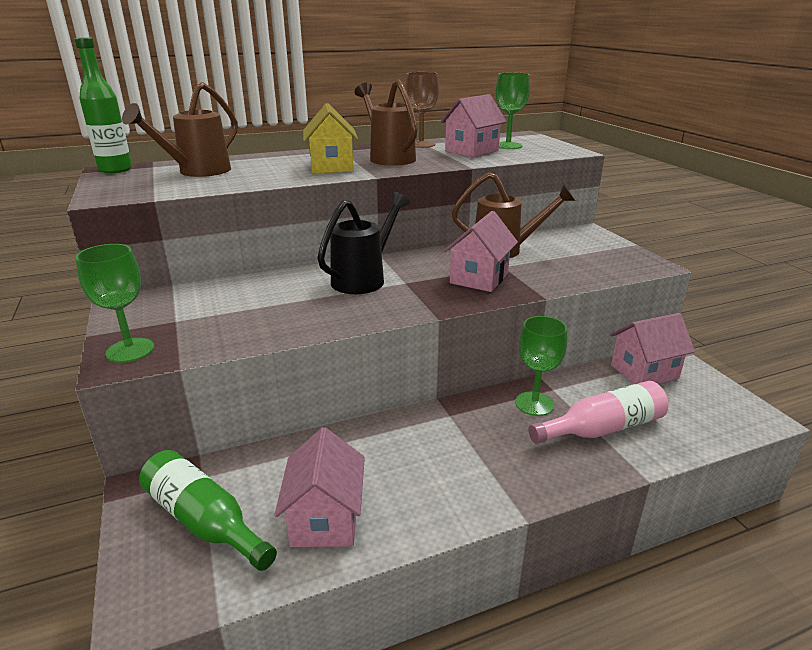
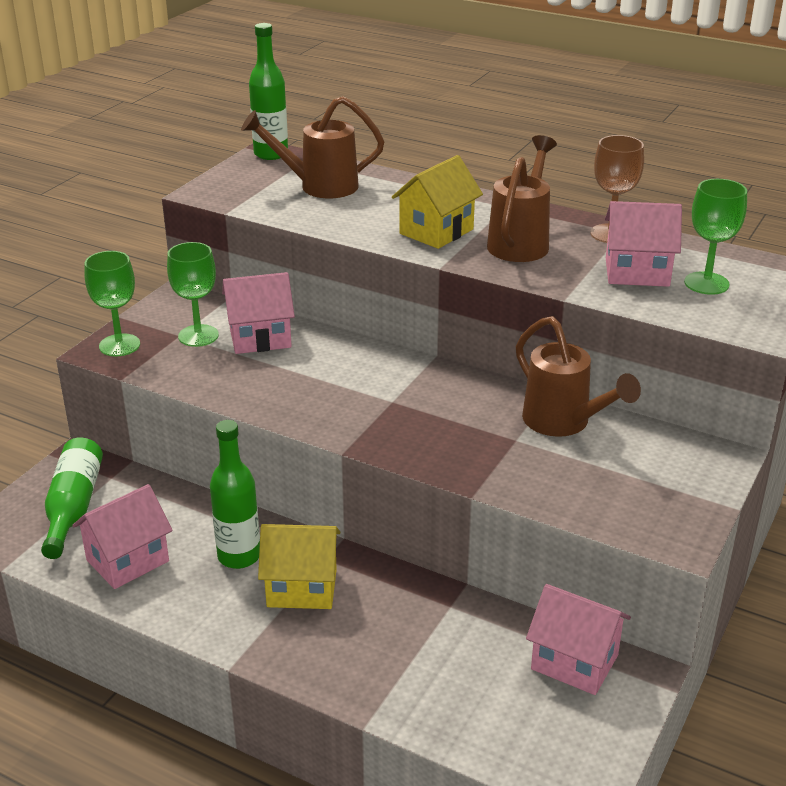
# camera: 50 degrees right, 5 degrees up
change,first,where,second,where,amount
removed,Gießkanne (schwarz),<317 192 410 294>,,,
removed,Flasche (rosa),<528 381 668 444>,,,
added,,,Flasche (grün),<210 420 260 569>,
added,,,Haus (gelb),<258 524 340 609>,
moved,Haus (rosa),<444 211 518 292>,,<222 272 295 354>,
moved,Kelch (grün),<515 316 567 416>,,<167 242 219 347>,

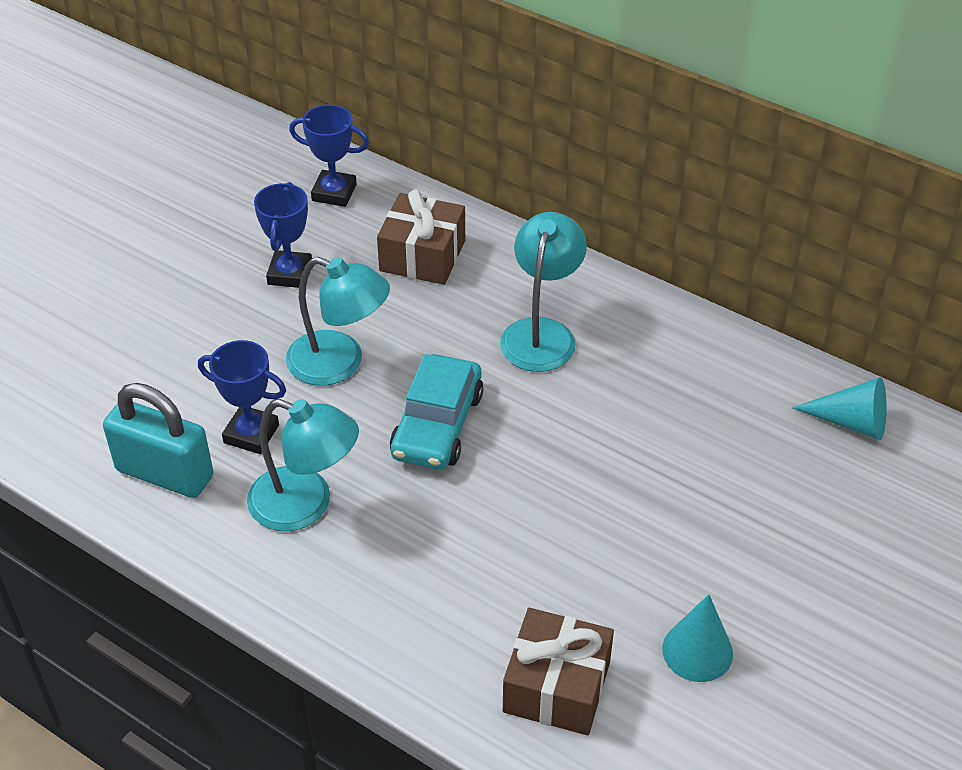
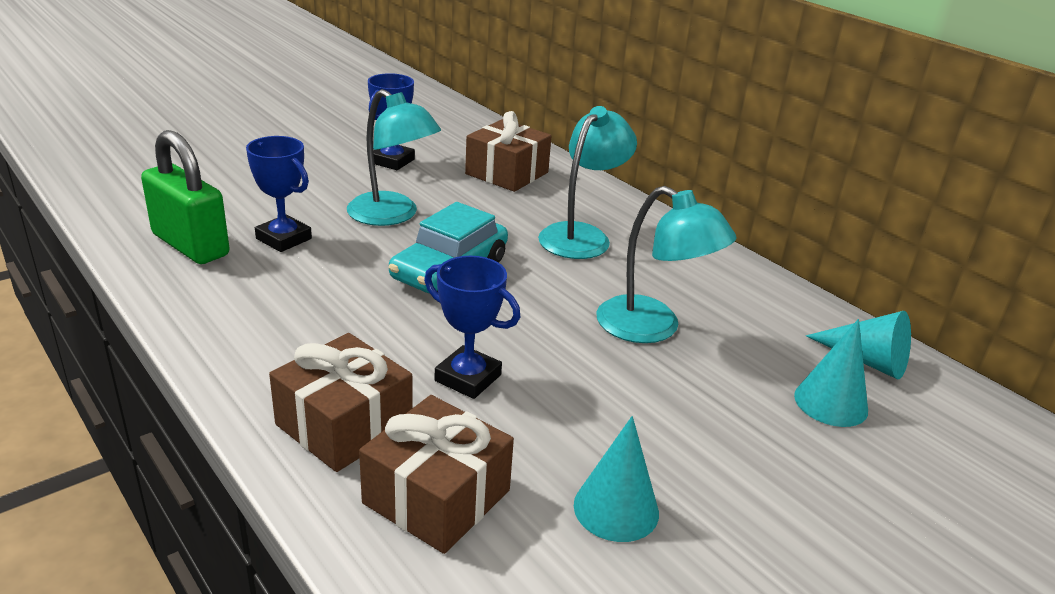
# camera: 15 degrees right, 15 degrees down
change,first,where,second,where,amount
added,,,Geschenk (braun),<269 333 413 472>,
added,,,Kegel (türkis),<794 319 868 427>,
moved,Lampe (türkis),<247 399 359 531>,,<596 186 736 343>,
moved,Pokal (blau),<289 105 369 207>,,<424 256 520 399>,
recoloured,Vorhängeschloss (türkis),<103 383 214 498>,Vorhängeschloss (grün),<141 130 229 264>,

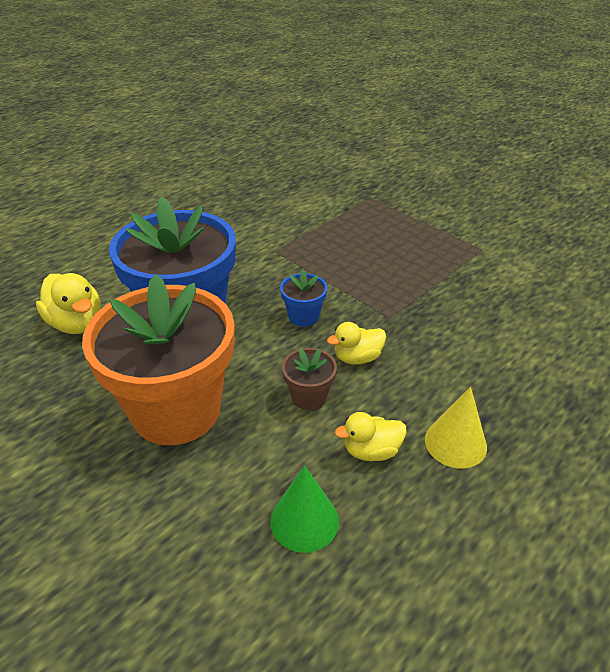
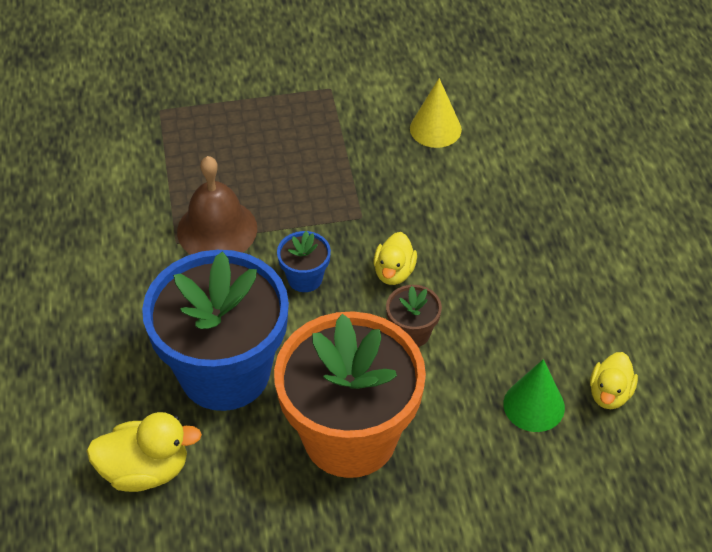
# camera: 55 degrees left, 10 degrees up
change,first,where,second,where,amount
added,,,Glocke (braun),<177 156 257 255>,
moved,Ente (gelb),<335 412 407 461>,,<590 352 638 409>,
moved,Kegel (gelb),<425 387 487 468>,,<410 78 462 148>,

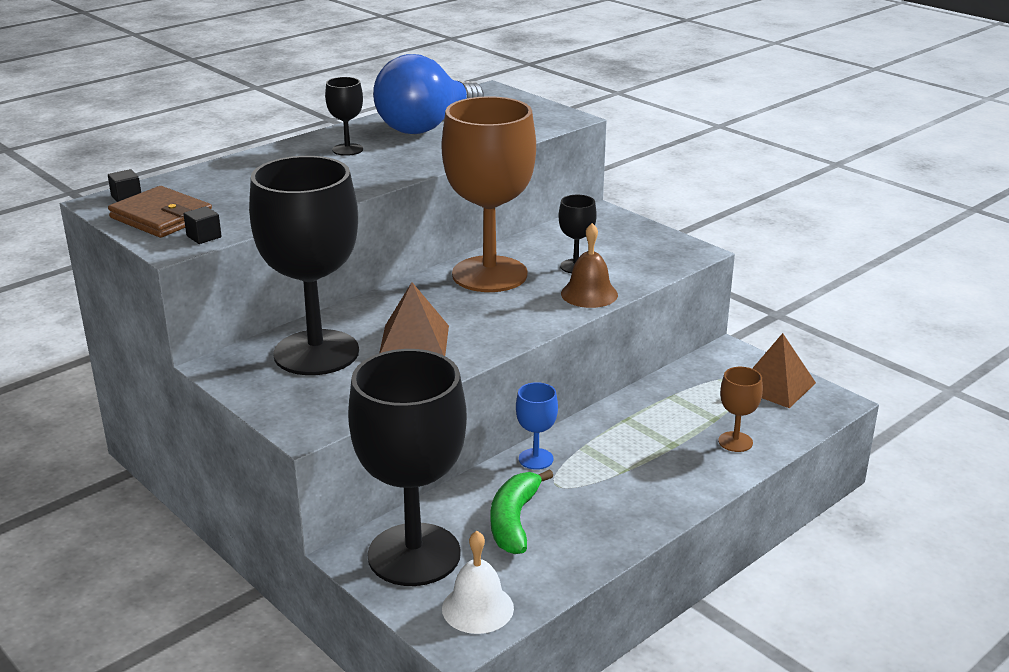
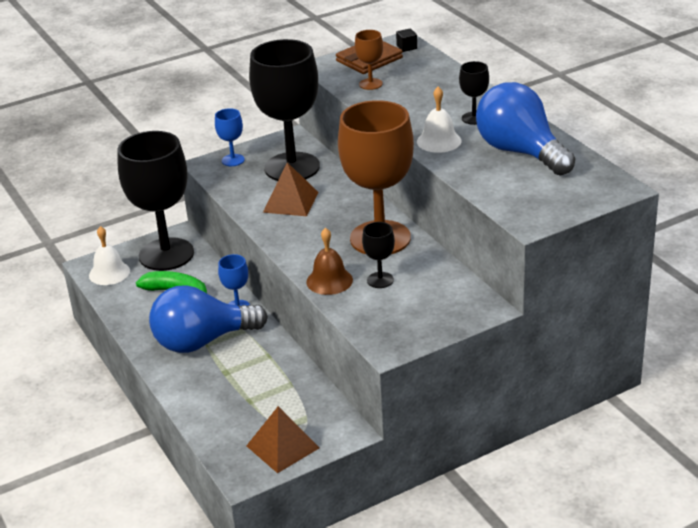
# camera: 105 degrees right, 5 degrees up
change,first,where,second,where,amount
removed,Kubus (schwarz),<183 206 222 244>,,,
added,,,Glühbirne (blau),<149 285 268 353>,
added,,,Kelch (blau),<215 108 245 166>,
added,,,Glocke (weiß),<417 87 462 153>,
moved,Kelch (braun),<718 367 763 452>,,<355 30 383 90>,

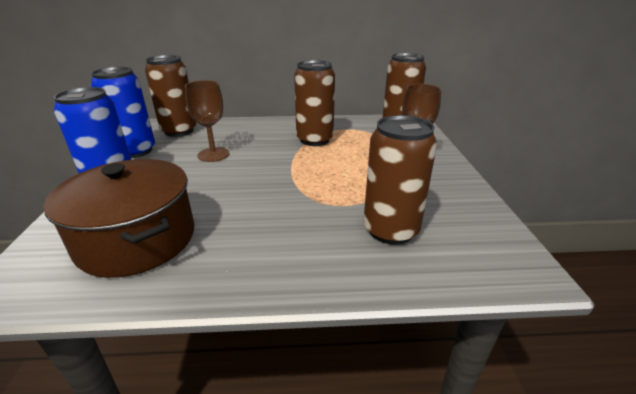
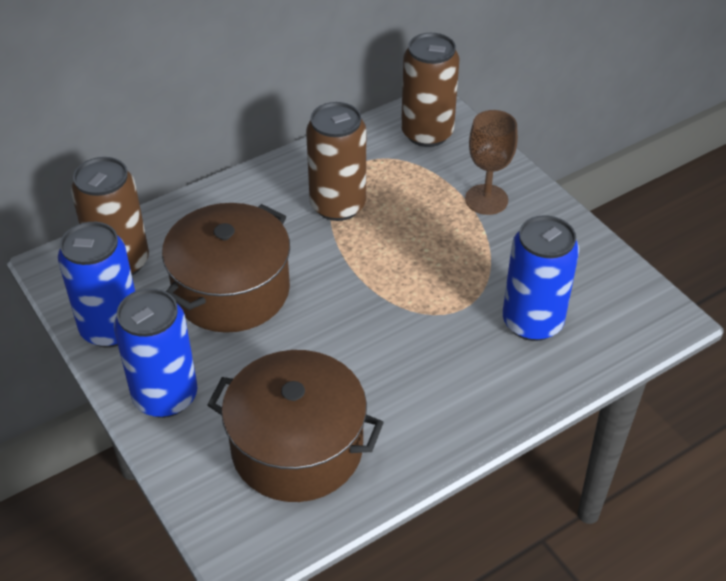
# camera: 30 degrees left, 15 degrees up
change,first,where,second,where,amount
replaced,Kelch (braun),<185 80 229 162>,Kochtopf (braun),<162 203 290 333>,
recoloured,Dose (braun),<363 115 437 245>,Dose (blau),<503 215 579 341>,

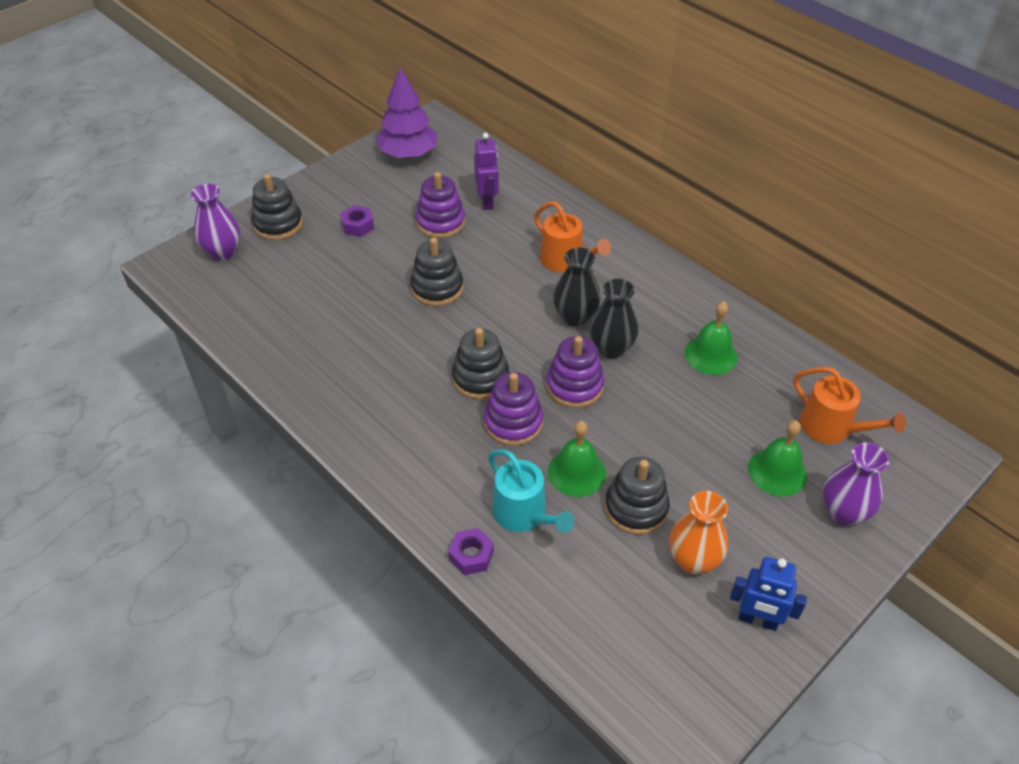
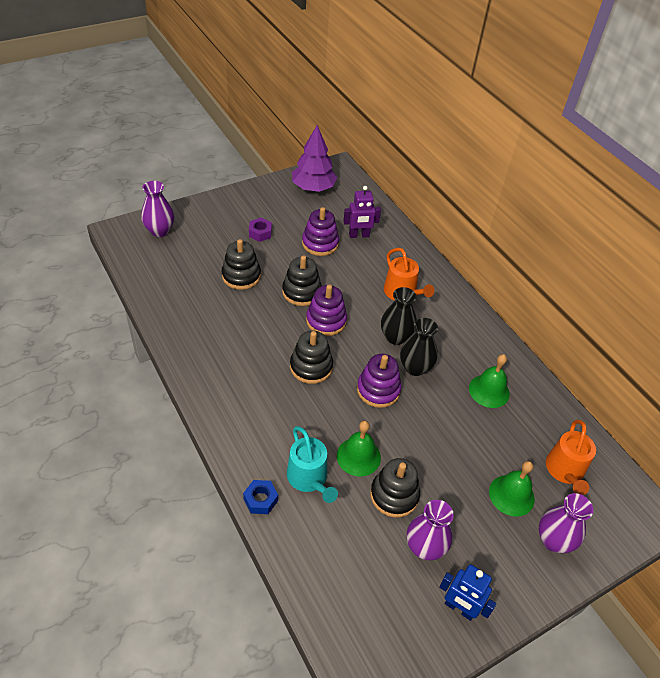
# camera: 10 degrees right, 0 degrees up
change,first,where,second,where,amount
moved,Stapelspielzeug (schwarz),<251 174 303 240>,,<222 239 261 290>,
moved,Stapelspielzeug (lila),<484 372 543 446>,,<306 285 347 336>,
recoloured,Sechskantmutter (lila),<448 528 494 575>,Sechskantmutter (blau),<243 480 278 514>,
recoloured,Vase (orange),<669 491 728 574>,Vase (lila),<407 500 454 560>,
turned,Roboter (lila),<474 133 499 210>,,<343 186 381 238>,75 degrees clockwise
turned,Gießkanne (orange),<793 367 906 444>,,<546 420 596 495>,45 degrees clockwise

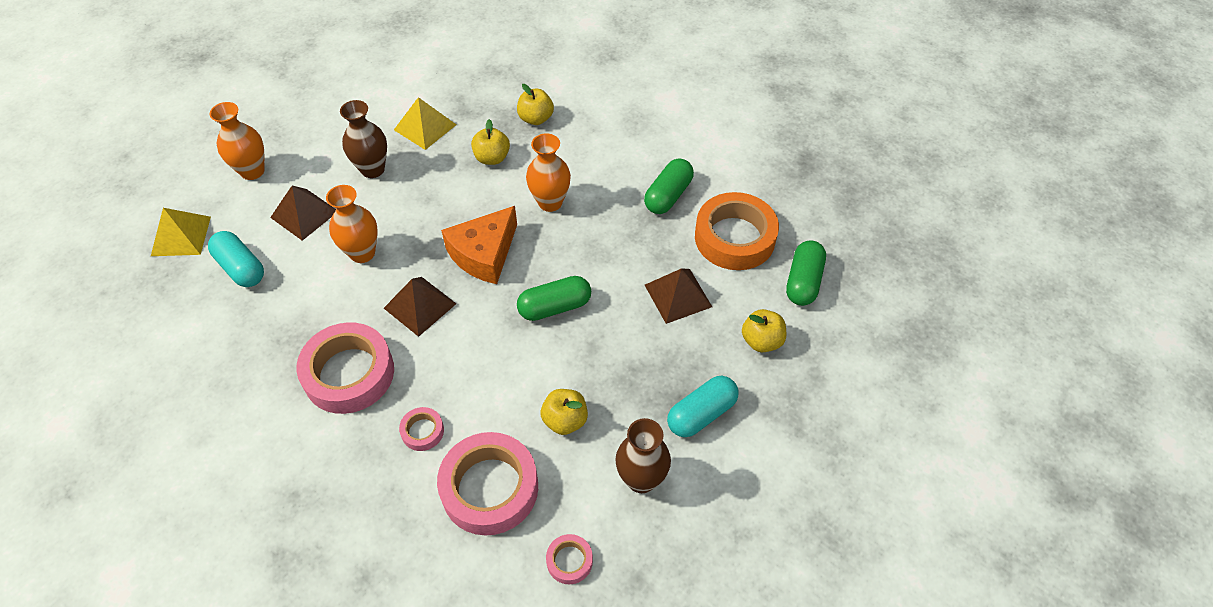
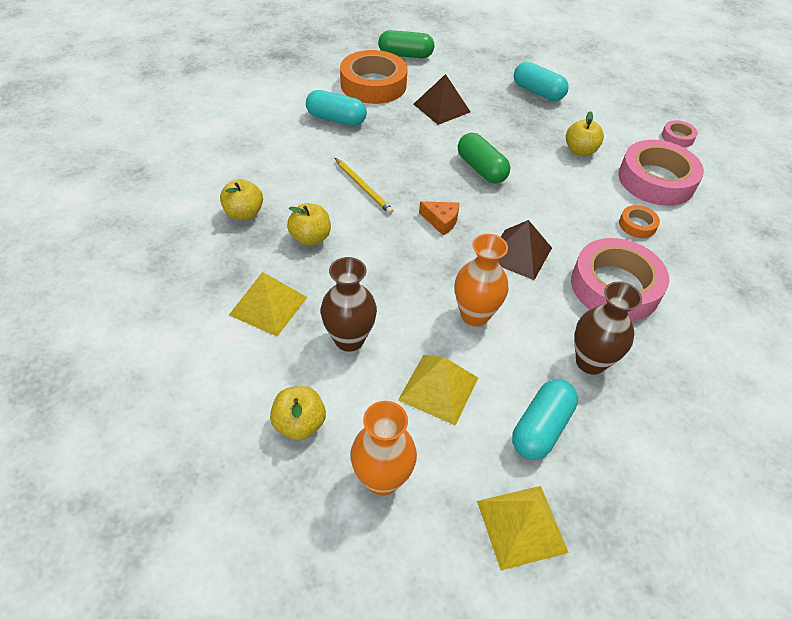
# camera: 105 degrees left, 5 degrees down
change,first,where,second,where,amount
moved,Vase (braun),<615 418 671 493>,,<574 282 642 375>,
moved,Apfel (gelb),<742 309 786 352>,,<270 386 326 440>,
replaced,Vase (orange),<526 133 571 212>,Bleistift (gelb),<335 158 394 214>,
recoloured,Pyramide (braun),<270 186 336 241>,Pyramide (gelb),<398 355 478 426>,
recoloured,Klebeband (rosa),<399 407 444 451>,Klebeband (orange),<619 205 660 238>,
recoloured,Kapsel (grün),<644 158 694 214>,Kapsel (türkis),<306 90 367 126>,
resized,Käse (orange),<441 206 517 284>,,<419 201 459 236>,x0.51

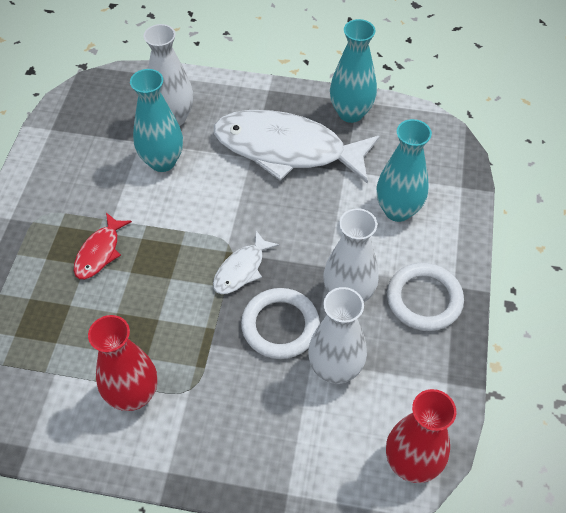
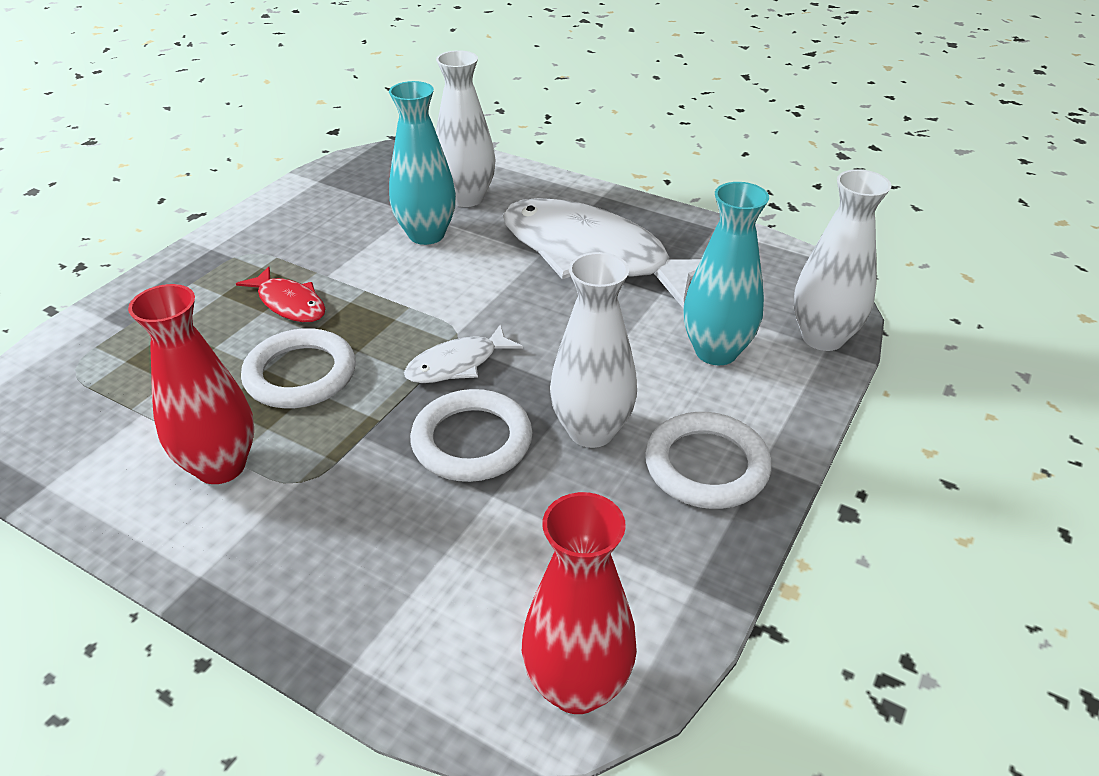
# camera: 20 degrees right, 15 degrees down
change,first,where,second,where,amount
removed,Vase (türkis),<330 19 377 123>,,,
added,,,Ring (weiß),<241 328 356 408>,
moved,Vase (weiß),<308 287 367 384>,,<793 169 891 351>,
turned,Fisch (rot),<74 213 132 279>,,<236 266 325 322>,90 degrees counterclockwise

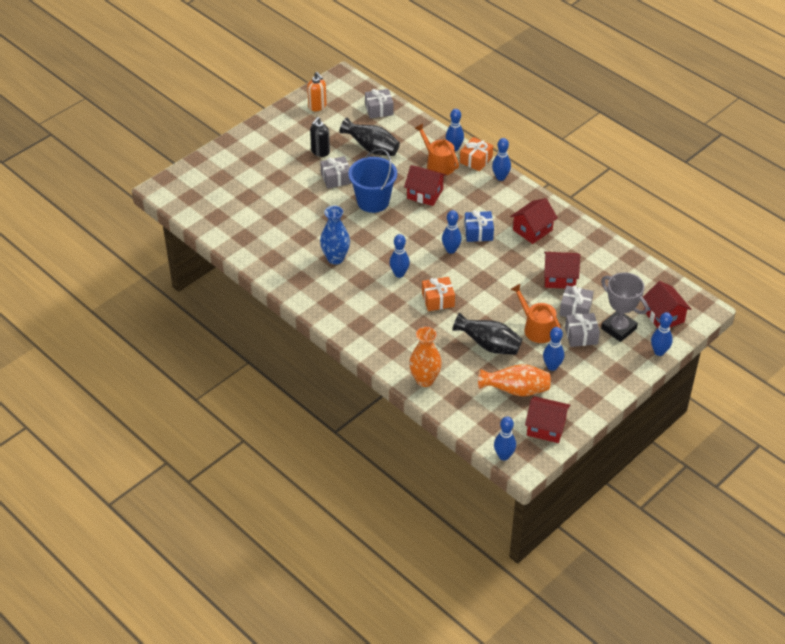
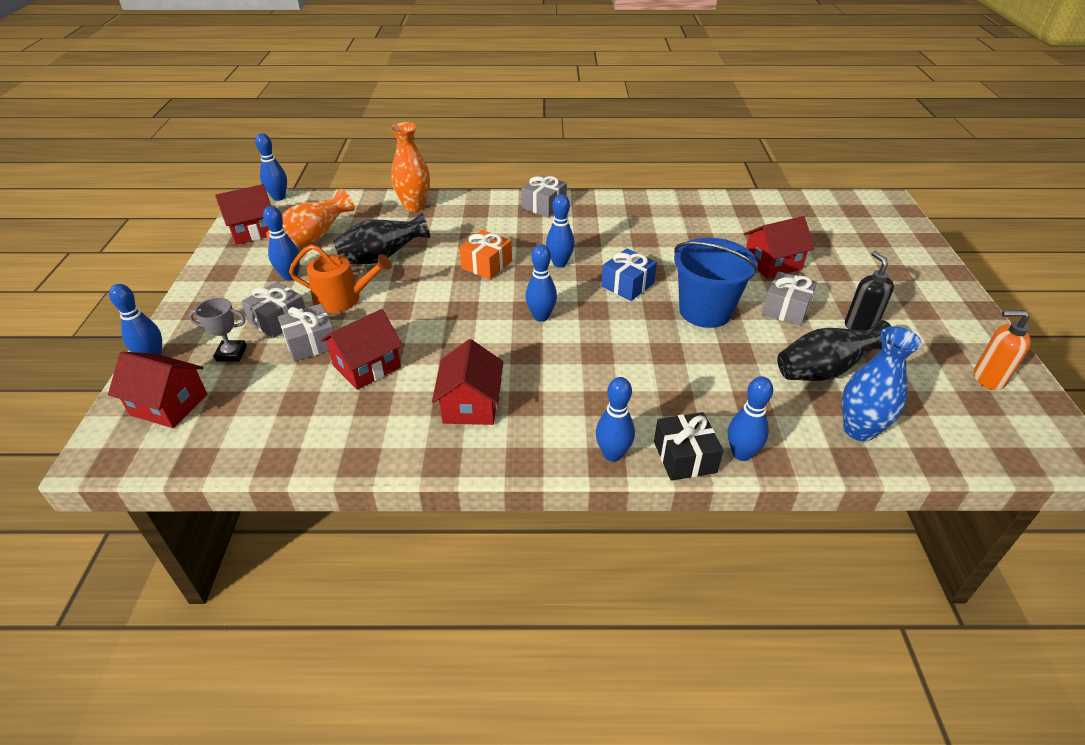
# camera: 135 degrees right, 5 degrees down
change,first,where,second,where,amount
removed,Gießkanne (orange),<415 124 459 176>,,,
moved,Vase (blau),<320 206 350 264>,,<842 327 922 441>,
moved,Geschenk (grau),<365 89 394 119>,,<521 175 567 217>,
moved,Haus (rot),<404 165 446 206>,,<744 216 815 279>,
moved,Geschenk (blau),<464 210 494 242>,,<601 249 657 301>,
recoloured,Geschenk (orange),<460 137 493 171>,Geschenk (schwarz),<654 412 723 481>,
resized,Pokal (grau),<601 272 648 342>,,<189 298 247 362>,x0.58

